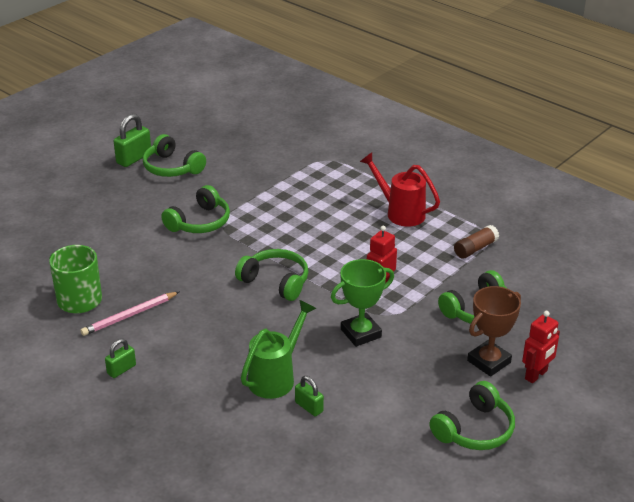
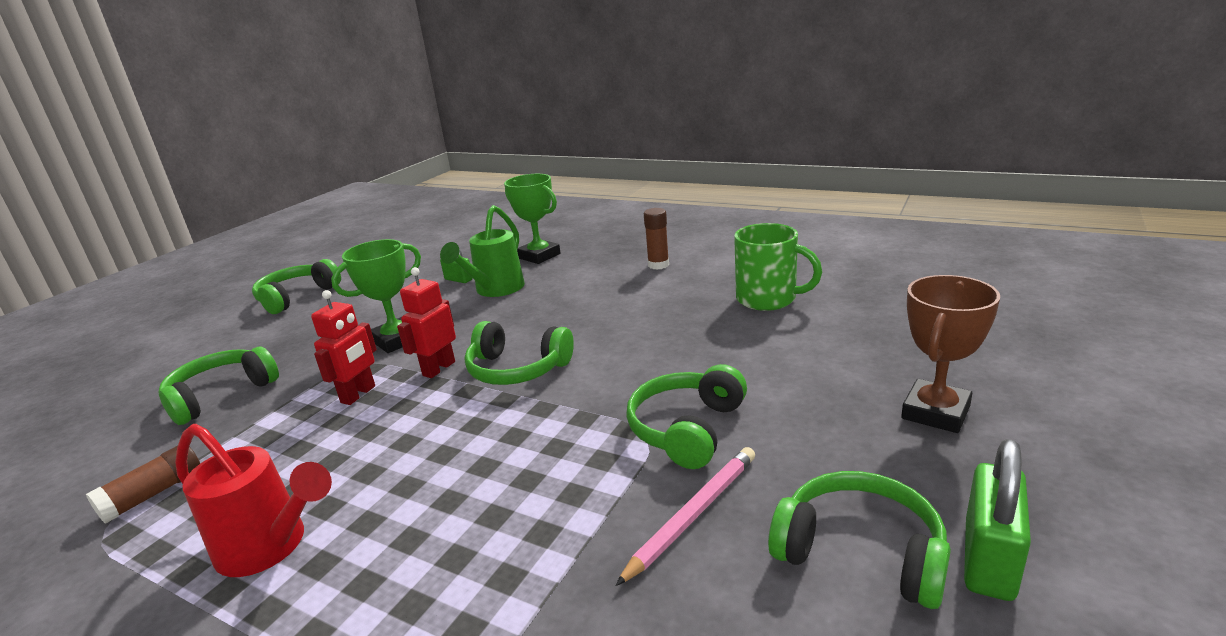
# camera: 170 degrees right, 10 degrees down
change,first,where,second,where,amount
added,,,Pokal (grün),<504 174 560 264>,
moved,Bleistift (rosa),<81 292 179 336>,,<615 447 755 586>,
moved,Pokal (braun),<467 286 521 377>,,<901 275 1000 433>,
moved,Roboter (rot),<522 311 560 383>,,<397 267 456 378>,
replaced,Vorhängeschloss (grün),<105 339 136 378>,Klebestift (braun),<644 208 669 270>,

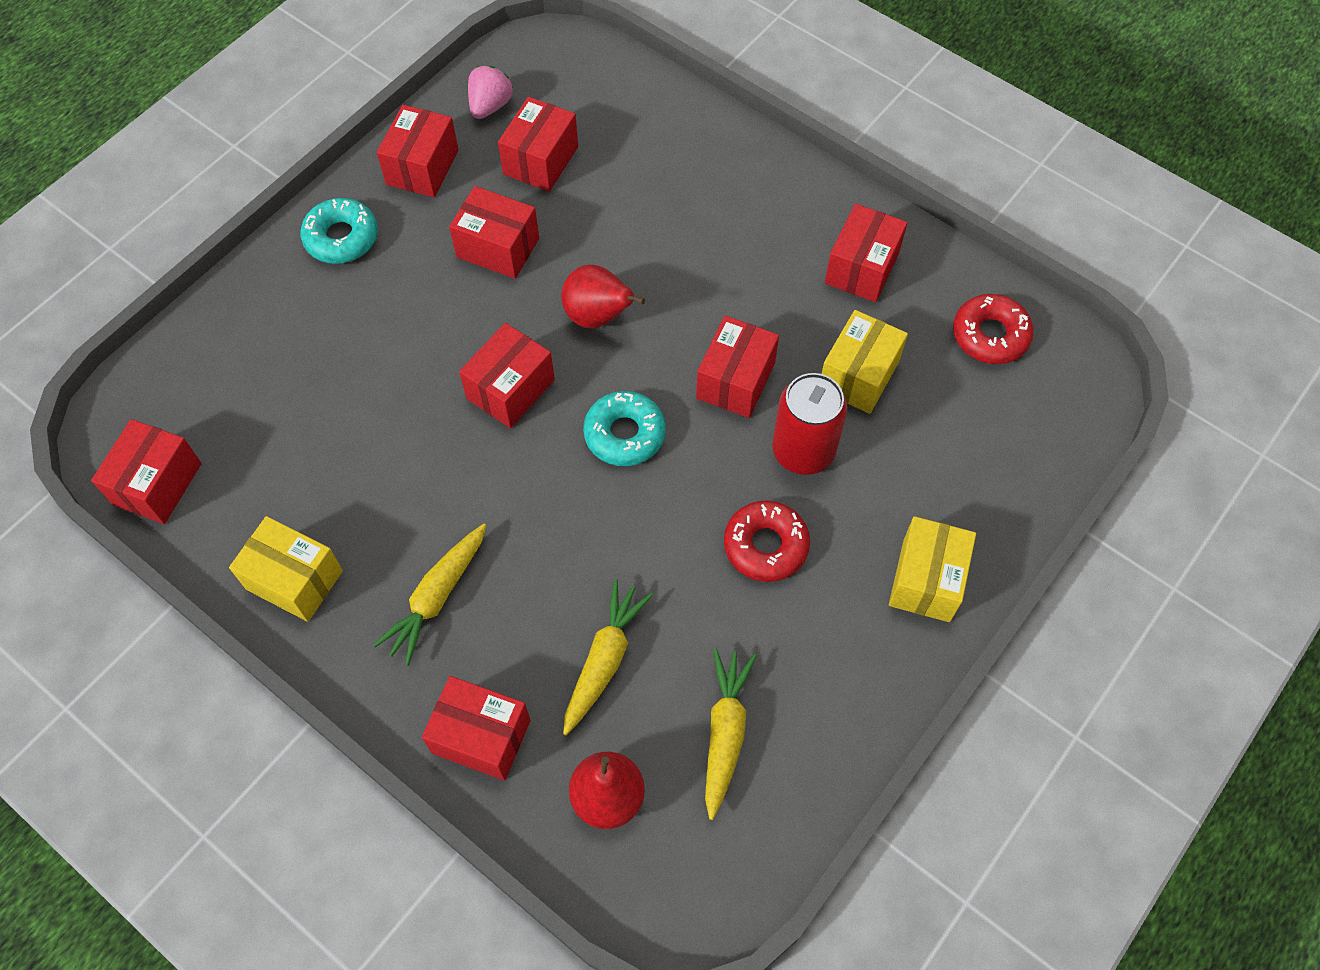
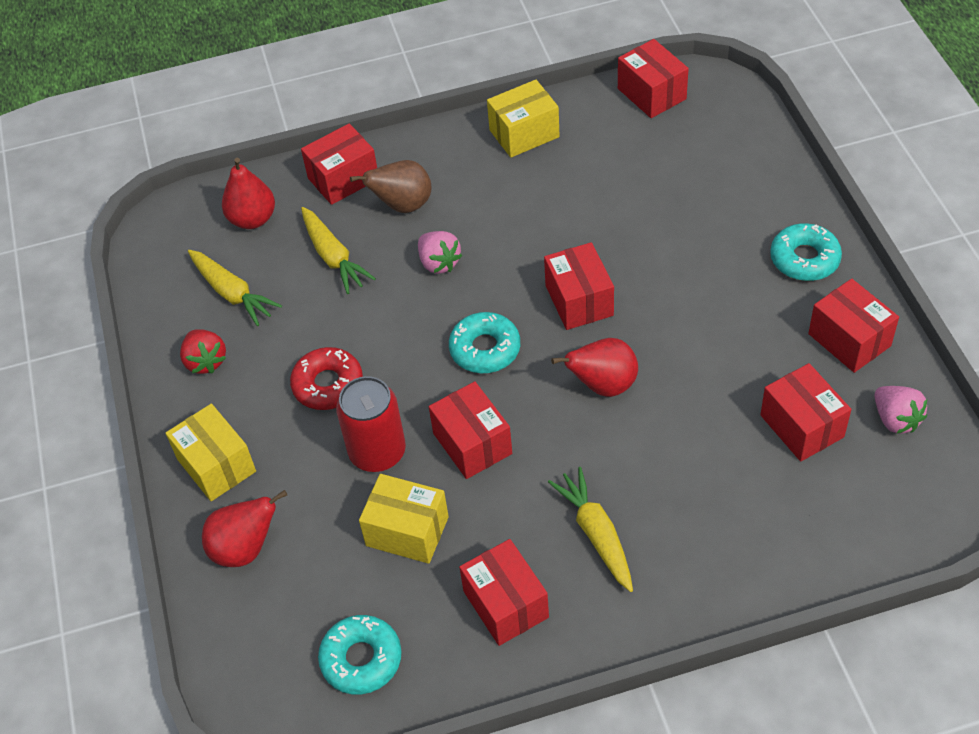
# camera: 130 degrees right, 10 degrees down
change,first,where,second,where,amount
removed,Schachtel (rot),<449 186 539 279>,,,
added,,,Erdbeere (rot),<180 329 226 374>,
added,,,Birne (rot),<202 490 287 567>,
added,,,Birne (braun),<350 160 432 213>,
added,,,Erdbeere (rosa),<418 231 462 274>,
moved,Karotte (gelb),<373 524 486 666>,,<548 467 633 592>,
recoloured,Donut (rot),<953 294 1034 364>,Donut (türkis),<318 615 402 695>,
turned,Schachtel (gelb),<822 310 908 414>,,<359 474 449 564>,45 degrees counterclockwise

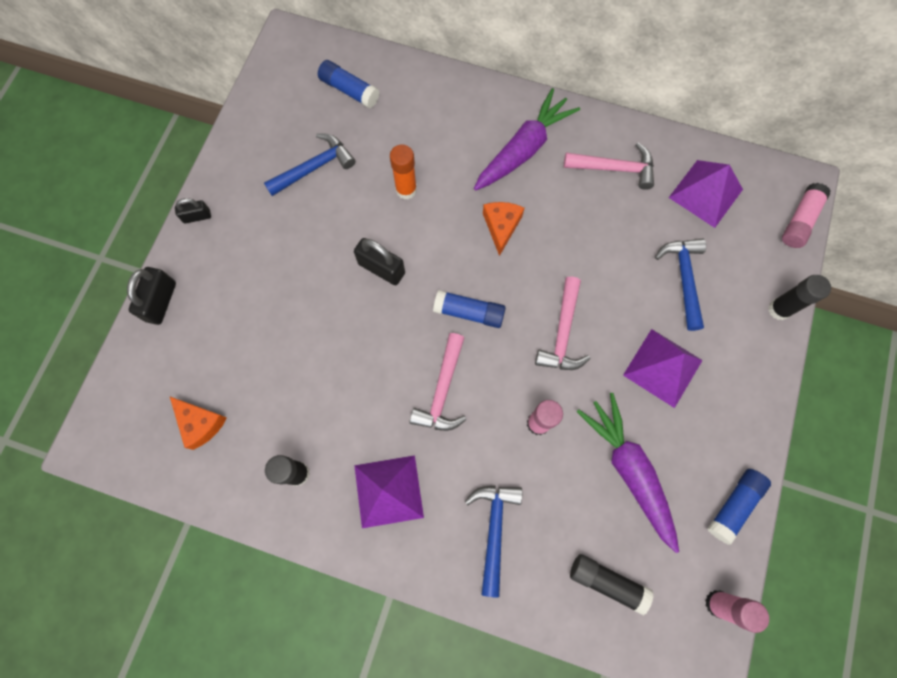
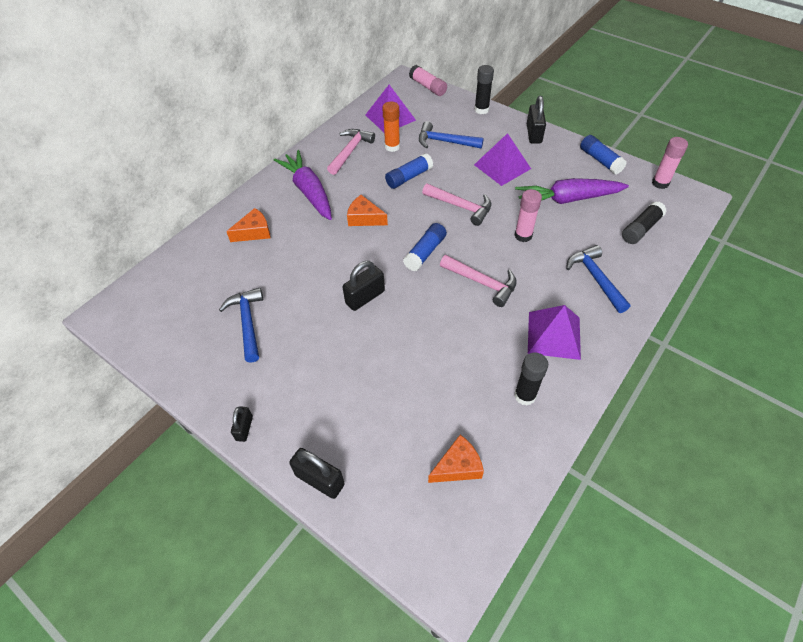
# camera: 70 degrees left, 20 degrees down
change,first,where,second,where,amount
added,,,Käse (orange),<226 208 271 242>,
added,,,Vorhängeschloss (schwarz),<527 96 546 143>,
moved,Klebestift (blau),<318 60 380 108>,,<385 153 433 189>,
moved,Klebestift (orange),<390 144 417 199>,,<382 101 400 152>,
turned,Hammer (blau),<465 485 522 597>,,<566 245 630 313>,45 degrees clockwise

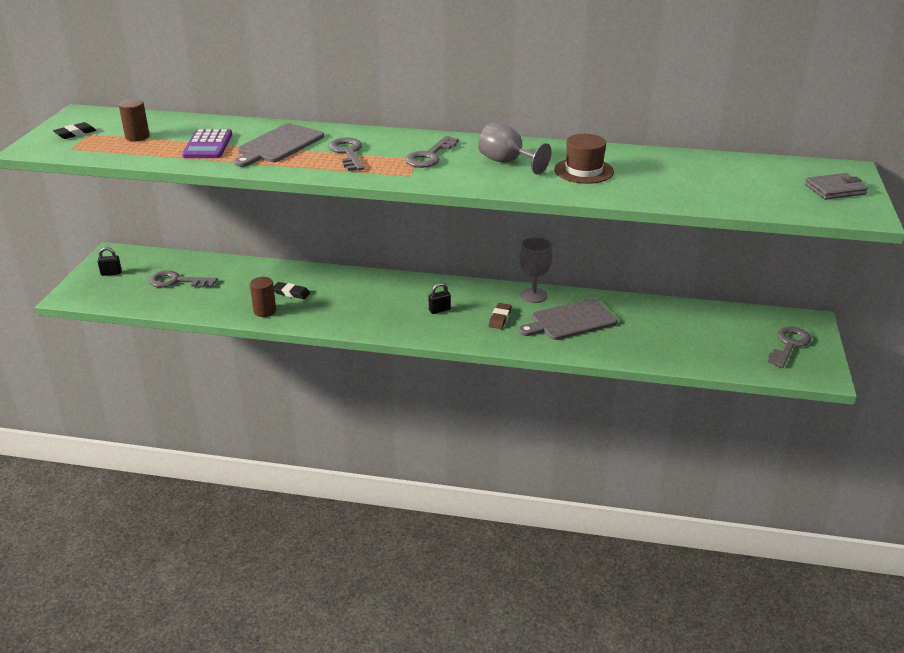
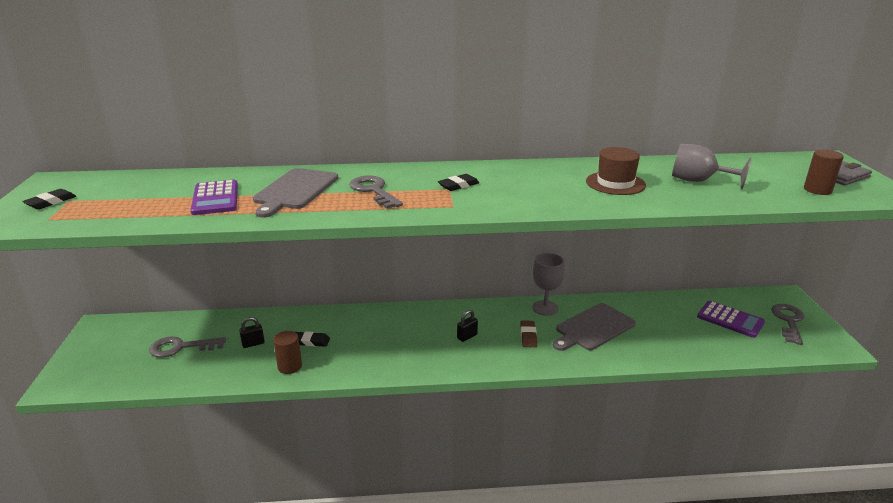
# camera: 15 degrees left, 5 degrees down
change,first,where,second,where,amount
added,,,Taschenrechner (lila),<697 301 765 338>,
moved,Vorhängeschloss (schwarz),<97 247 122 276>,,<239 317 265 348>,
moved,Vollzylinder (braun),<119 99 150 141>,,<804 149 844 195>,
moved,Kelch (grau),<478 123 551 175>,,<672 144 751 189>,
replaced,Schlüssel (grau),<405 136 459 168>,Radiergummi (schwarz),<438 174 479 191>,

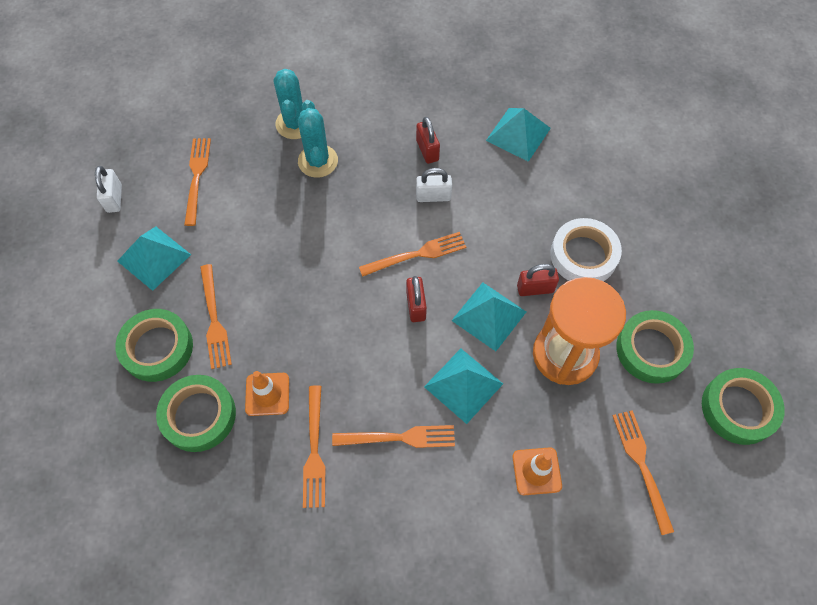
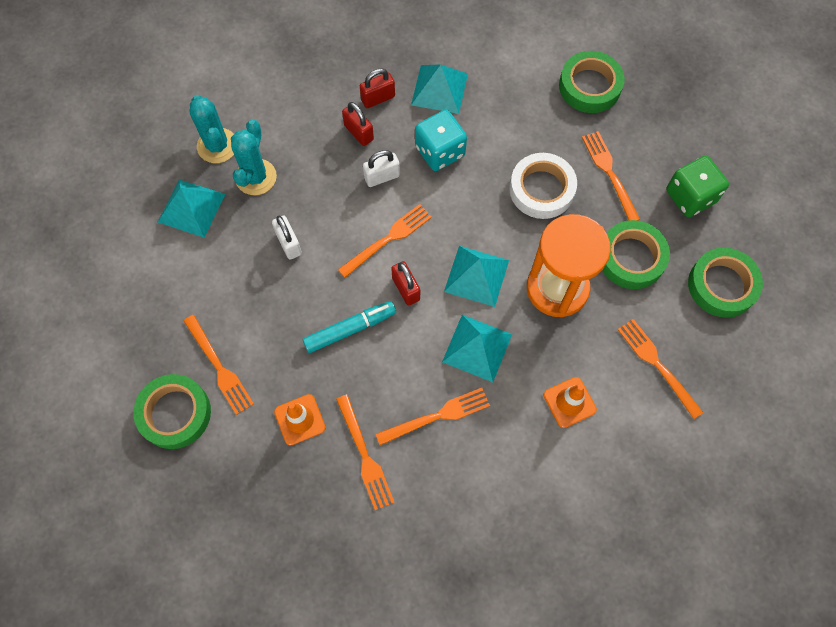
# camera: 20 degrees left, 5 degrees up
change,first,where,second,where,amount
added,,,Filzstift (türkis),<302 301 396 353>,
added,,,Spielwürfel (türkis),<415 110 467 171>,
added,,,Spielwürfel (grün),<666 156 729 217>,
moved,Vorhängeschloss (weiß),<95 166 122 213>,,<272 215 302 260>,
moved,Pyramide (türkis),<117 226 191 291>,,<158 179 225 238>,
moved,Klebeband (grün),<156 375 236 452>,,<559 51 625 113>,
moved,Gabel (orange),<184 138 211 226>,,<582 131 640 221>,
moved,Vorhängeschloss (rot),<517 264 559 296>,,<360 68 395 108>,
turned,Kaktus (türkis),<298 100 338 178>,,<231 119 277 195>,45 degrees clockwise

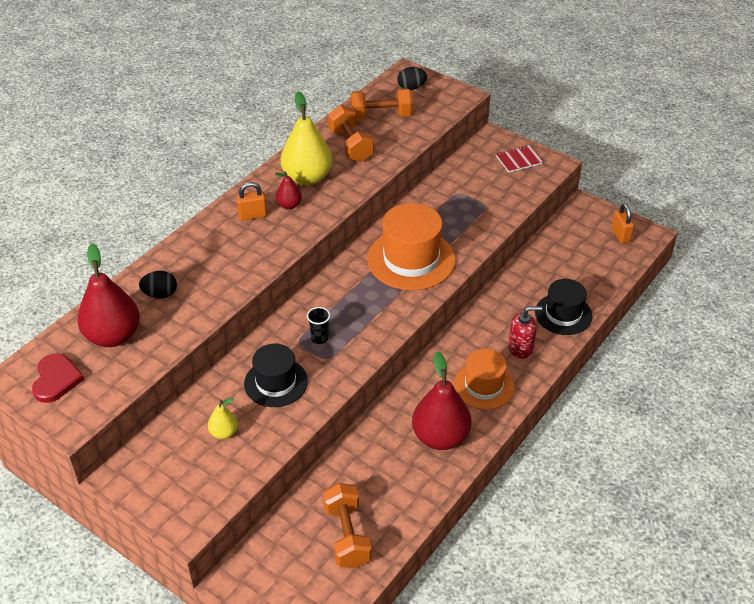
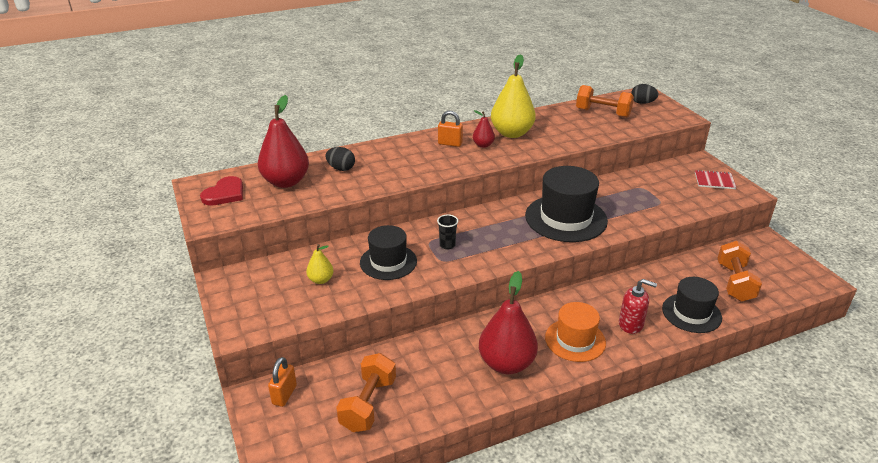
# camera: 30 degrees right, 10 degrees down
change,first,where,second,where,amount
moved,Hantel (orange),<328 105 374 162>,,<718 241 762 302>,
moved,Vorhängeschloss (orange),<611 203 634 244>,,<268 357 297 407>,
recoloured,Hut (orange),<367 203 456 290>,Hut (schwarz),<525 166 608 242>,

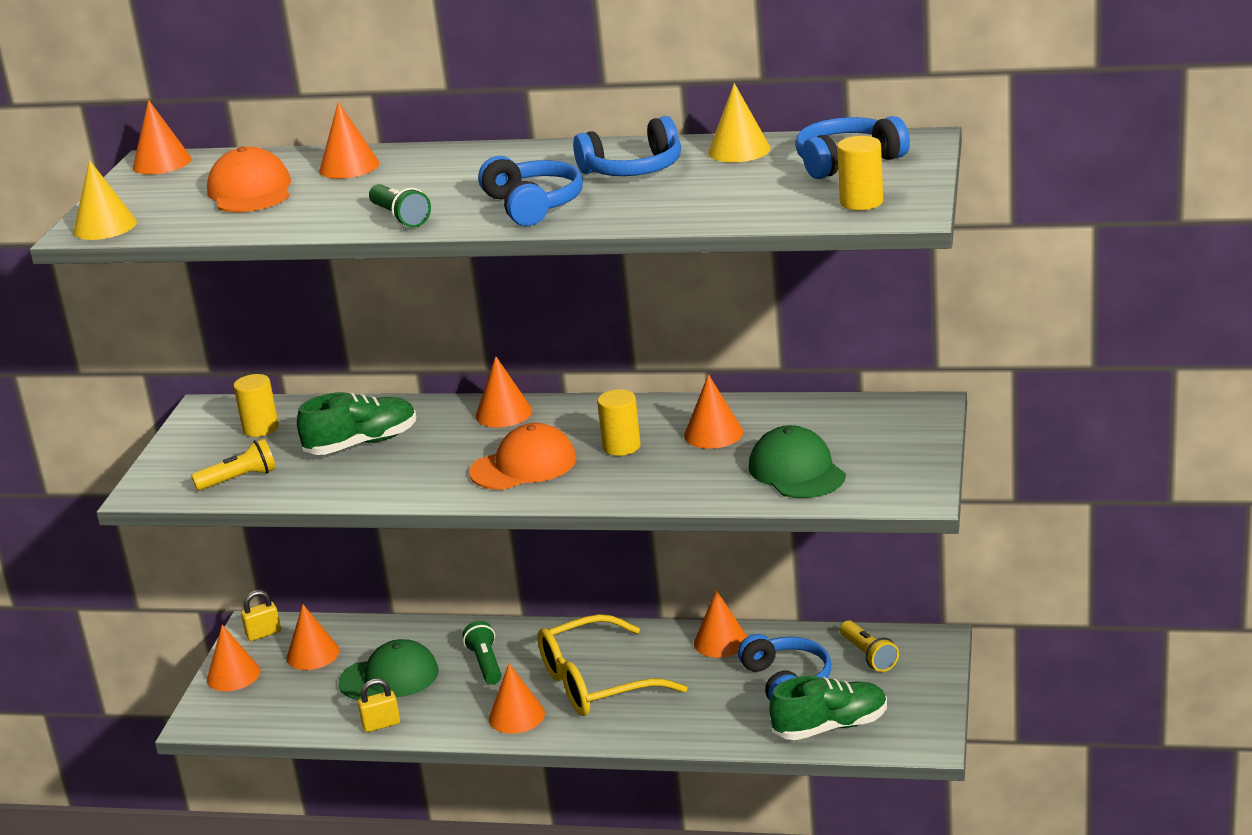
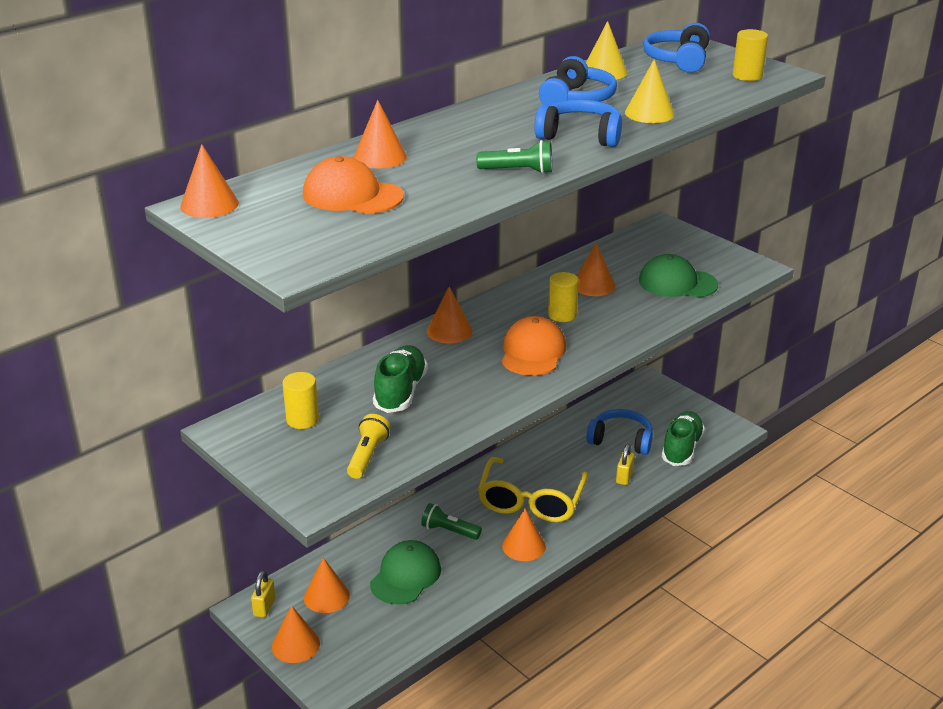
# camera: 55 degrees left, 5 degrees up
change,first,where,second,where,amount
removed,Kegel (orange),<694 590 747 658>,,,
removed,Taschenlampe (gelb),<840 621 899 672>,,,
moved,Kegel (gelb),<73 160 137 240>,,<625 59 675 123>,
moved,Vorhängeschloss (gelb),<358 678 400 732>,,<616 444 635 485>,

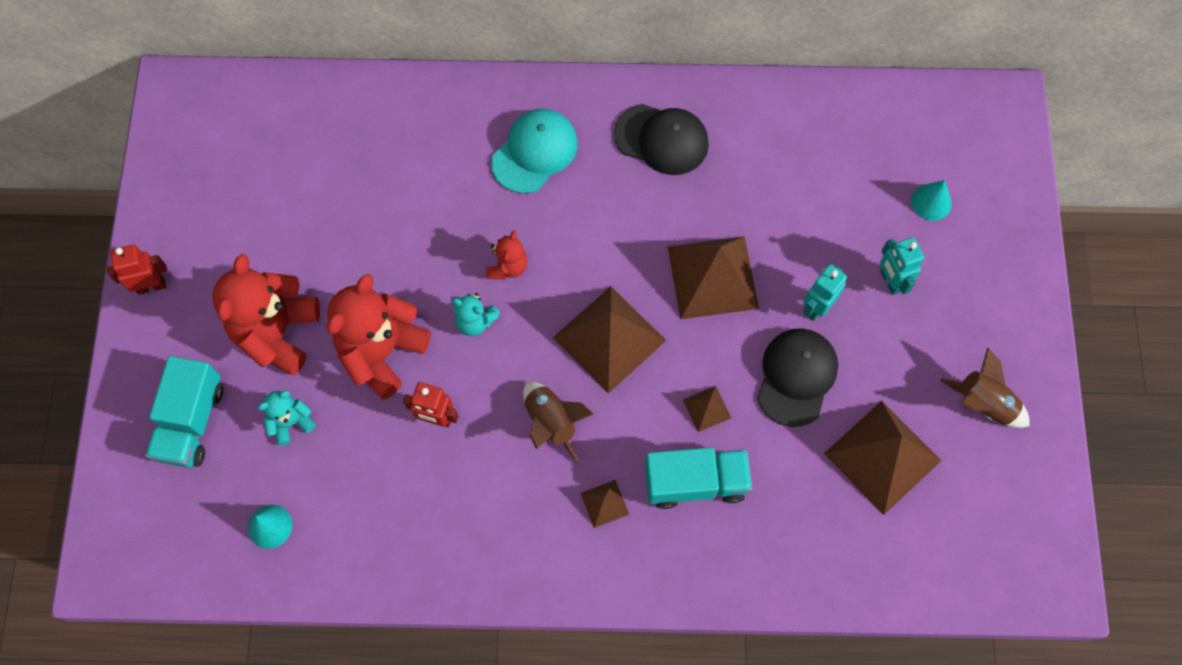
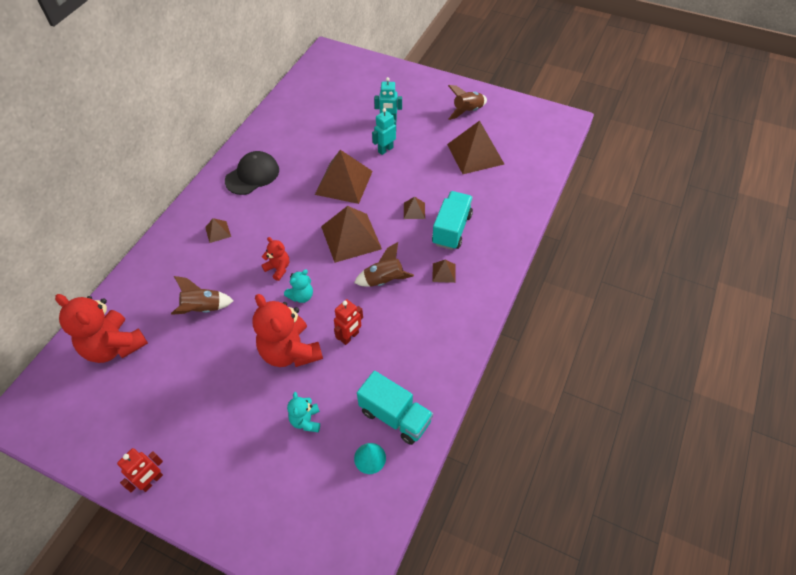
# camera: 65 degrees left, 15 degrees down
change,first,where,second,where,amount
removed,Kappe (schwarz),<757 328 838 427>,,,
removed,Kegel (türkis),<911 180 952 221>,,,
added,,,Rakete (braun),<171 276 234 315>,
moved,Lastwagen (türkis),<145 356 224 468>,,<357 371 433 445>,
moved,Teddybär (rot),<212 254 320 375>,,<55 294 148 363>,
replaced,Kappe (türkis),<491 109 578 193>,Pyramide (braun),<205 218 231 243>,
turned,Roboter (rot),<107 245 167 295>,,<117 448 163 492>,150 degrees counterclockwise
turned,Roboter (türkis),<803 264 847 321>,,<372 108 396 155>,75 degrees clockwise

